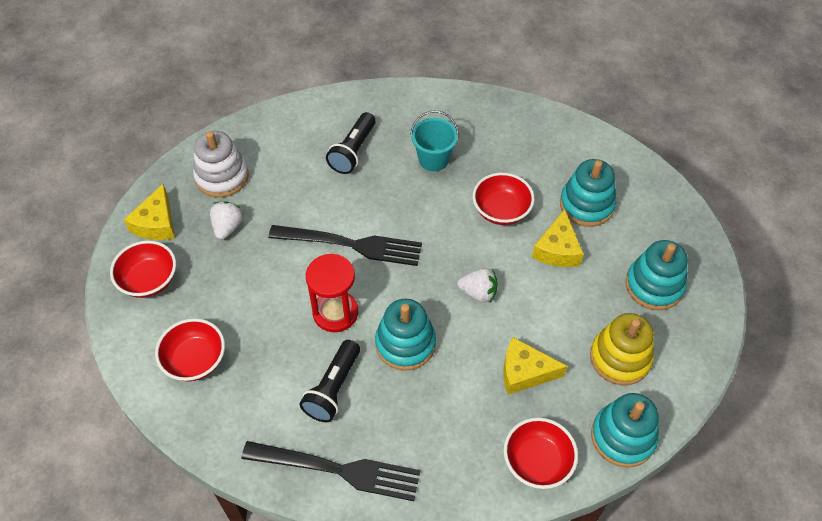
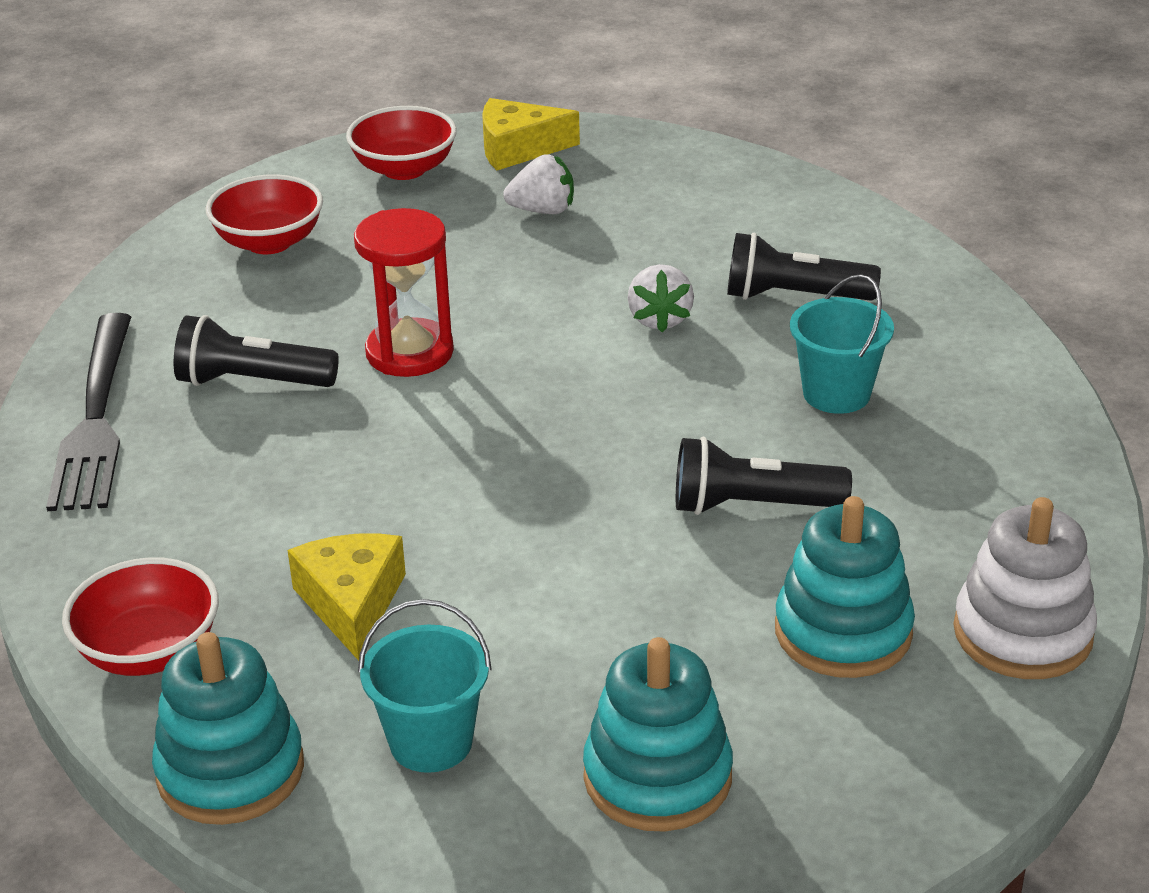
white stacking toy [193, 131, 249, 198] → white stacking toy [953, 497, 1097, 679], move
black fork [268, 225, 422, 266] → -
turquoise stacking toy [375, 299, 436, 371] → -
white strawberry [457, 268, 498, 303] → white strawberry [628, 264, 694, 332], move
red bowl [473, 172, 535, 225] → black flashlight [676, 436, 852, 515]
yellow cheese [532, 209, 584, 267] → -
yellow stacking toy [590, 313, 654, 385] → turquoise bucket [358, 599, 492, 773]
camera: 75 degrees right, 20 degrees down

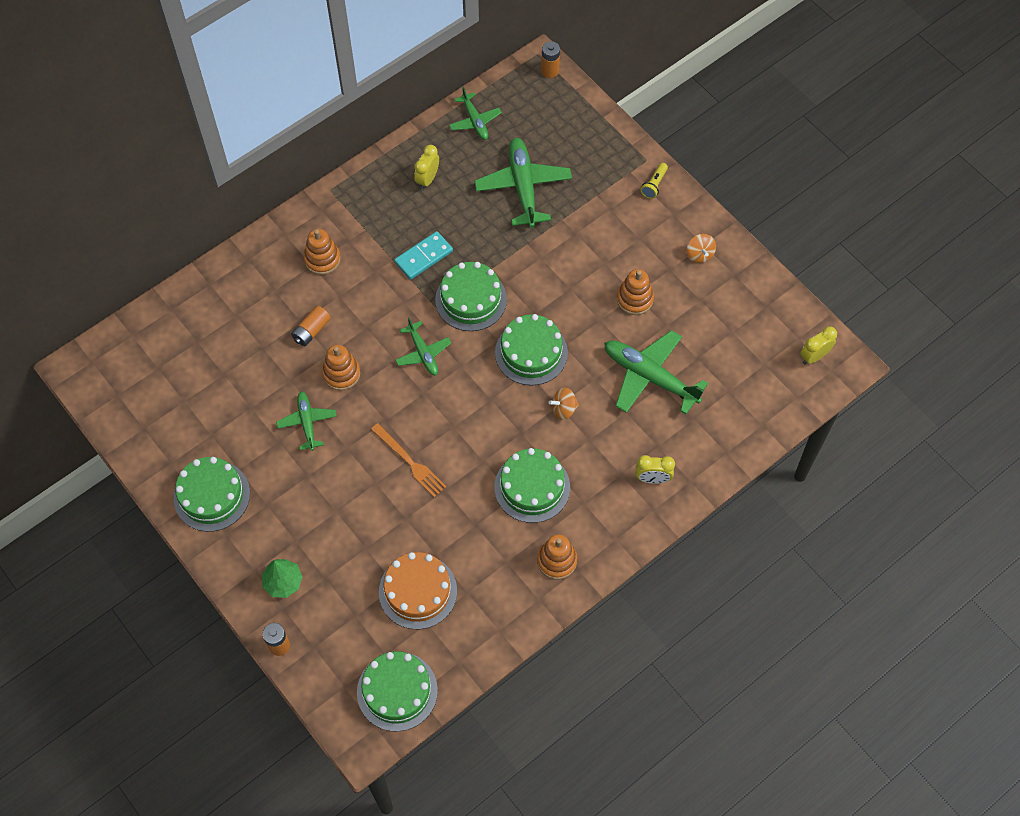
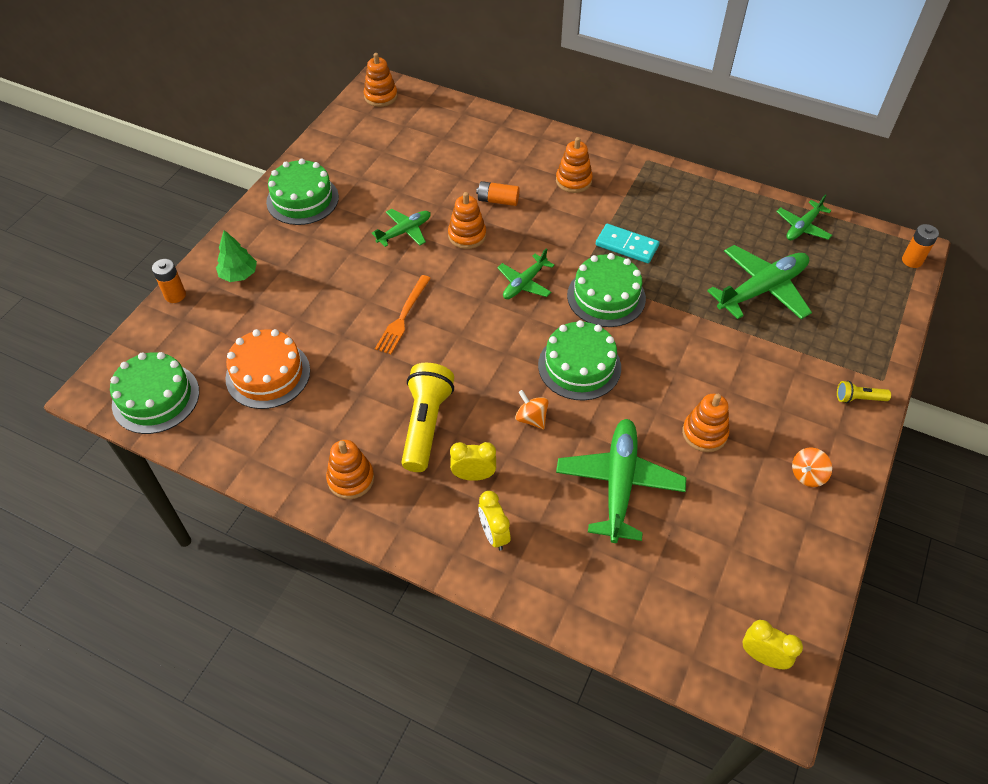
yellow clock [414, 145, 439, 190] → yellow clock [450, 442, 496, 481], move
green cake [494, 448, 570, 523] → yellow flashlight [402, 363, 454, 472]
- → orange stacking toy [364, 53, 398, 107]
camera: 65 degrees right, 10 degrees down

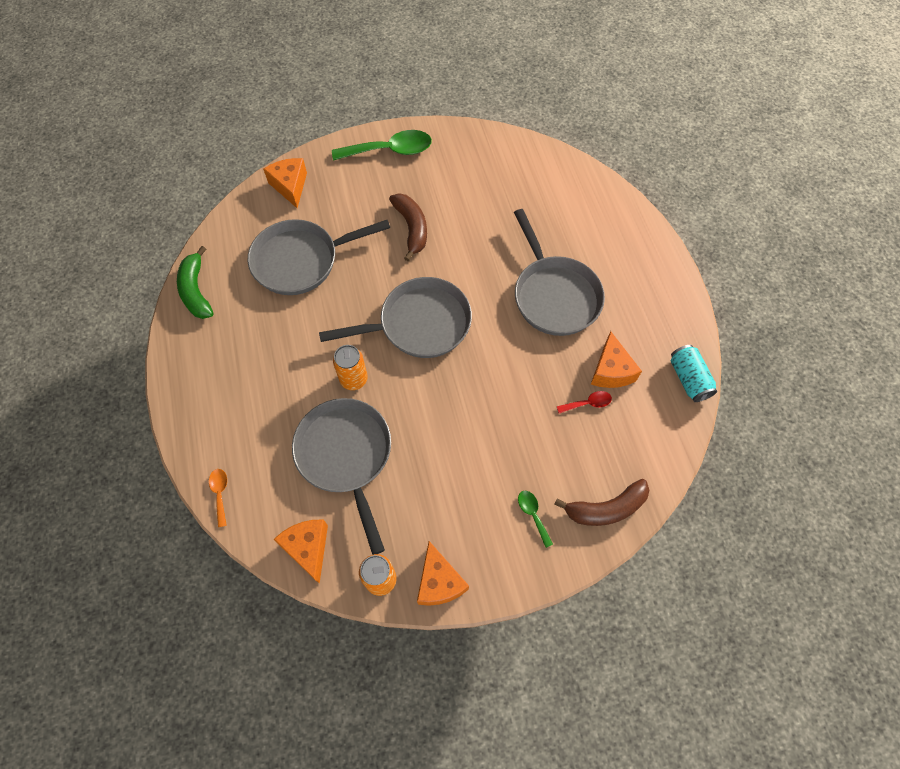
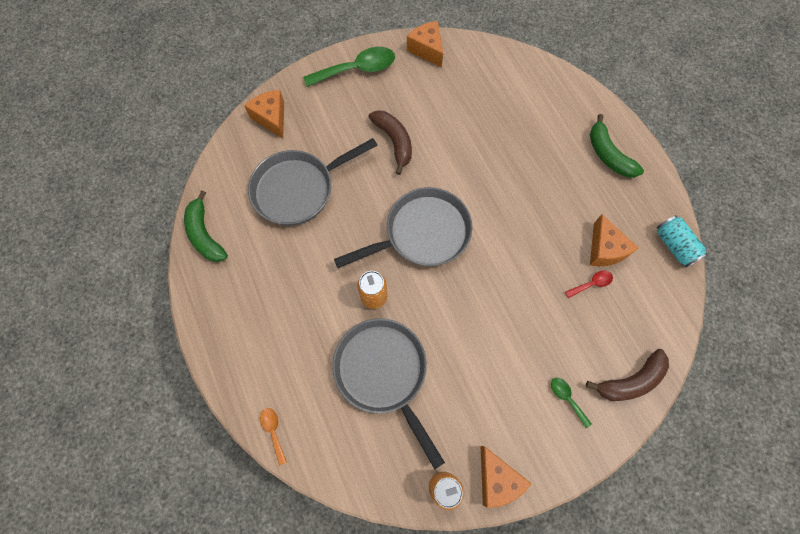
orange cheese [274, 520, 328, 584] → orange cheese [407, 21, 443, 68], move
grey pan [514, 209, 605, 336] → -
- → green banana [590, 114, 644, 178]
camera: 10 degrees left, 5 degrees up

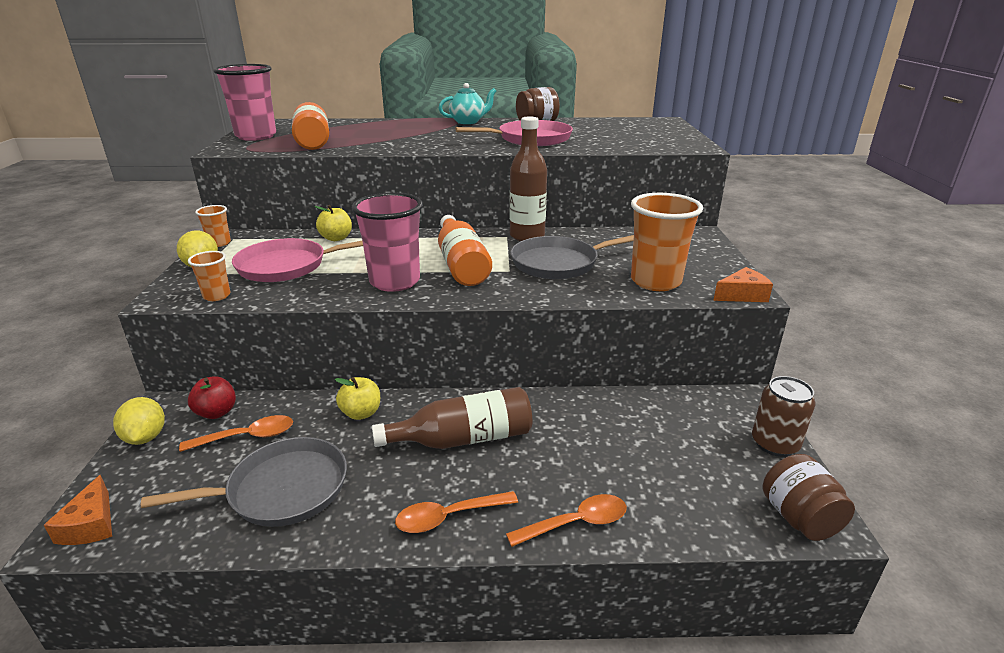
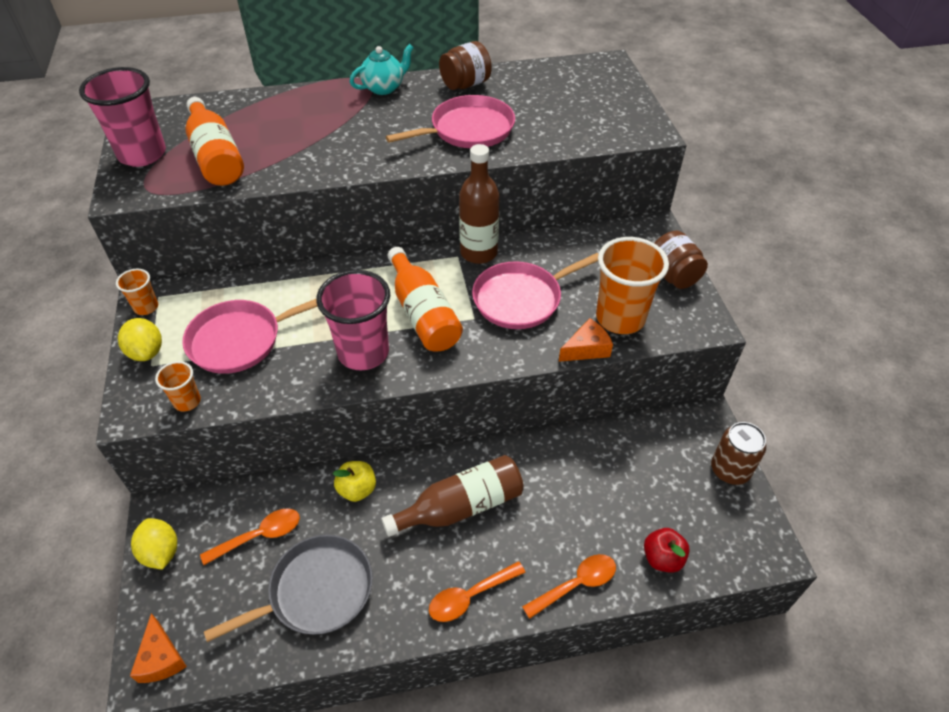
red apple [188, 376, 236, 419] → red apple [644, 528, 690, 573], move
yellow apple [315, 205, 352, 241] → -
grey pan [510, 235, 634, 279] → pink pan [472, 253, 598, 329]
orange cheese [713, 267, 773, 302] → orange cheese [559, 318, 613, 362], move
brown jar [763, 454, 855, 541] → brown jar [655, 231, 708, 289], move
camera: 10 degrees left, 20 degrees up

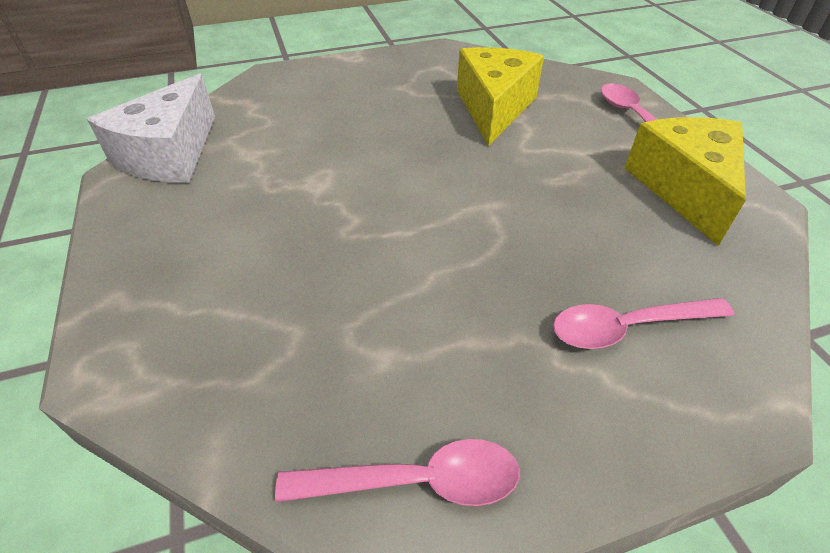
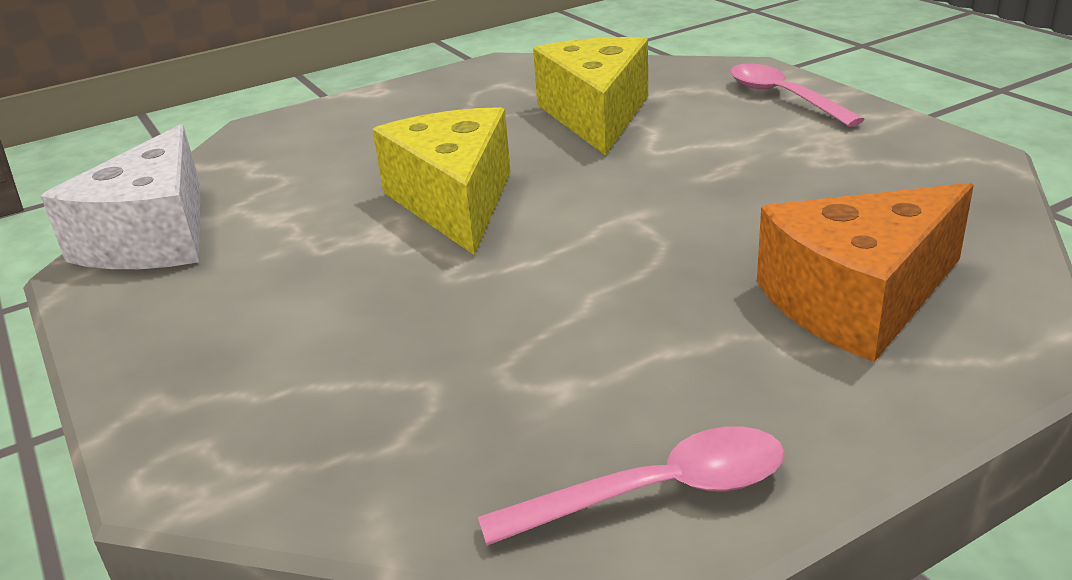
pink spoon [553, 298, 734, 349] → orange cheese [757, 183, 974, 362]
yellow cheese [625, 117, 746, 246] → yellow cheese [373, 107, 511, 255], move
camera: 10 degrees left, 15 degrees down

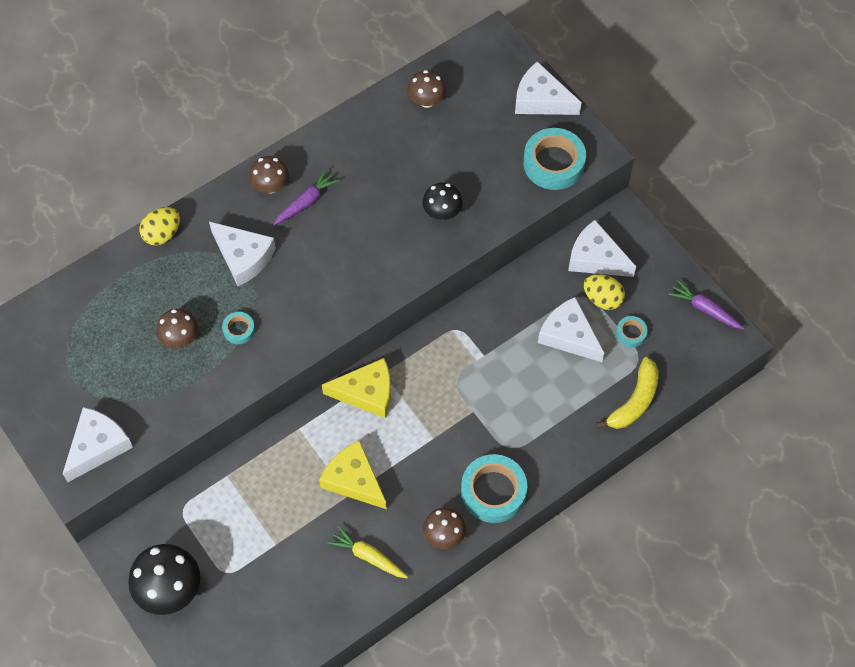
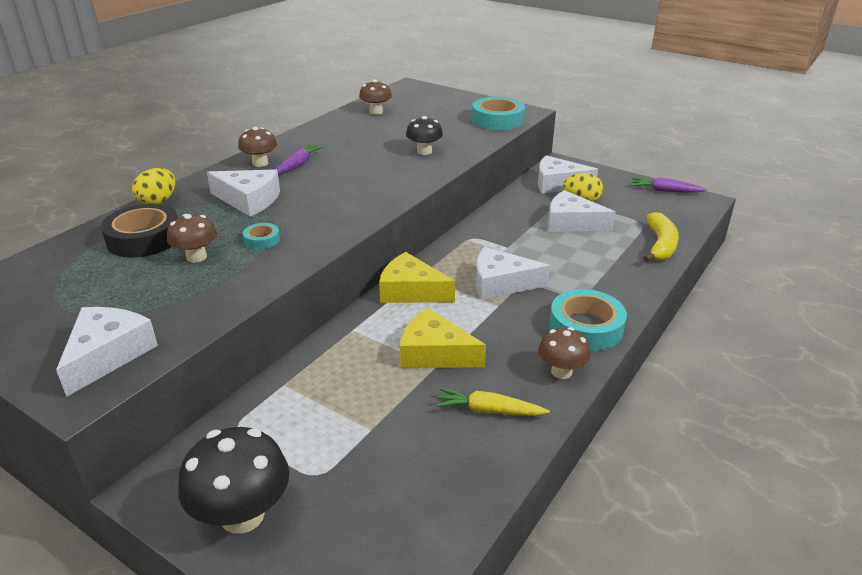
yellow cheese [322, 358, 391, 418] → yellow cheese [379, 252, 455, 303], 135 degrees counterclockwise
white cheese [515, 61, 582, 115] → white cheese [476, 247, 550, 300], move
turquoise tape [616, 316, 648, 347] → -
- → black tape [101, 203, 178, 258]
camera: 20 degrees left, 30 degrees down

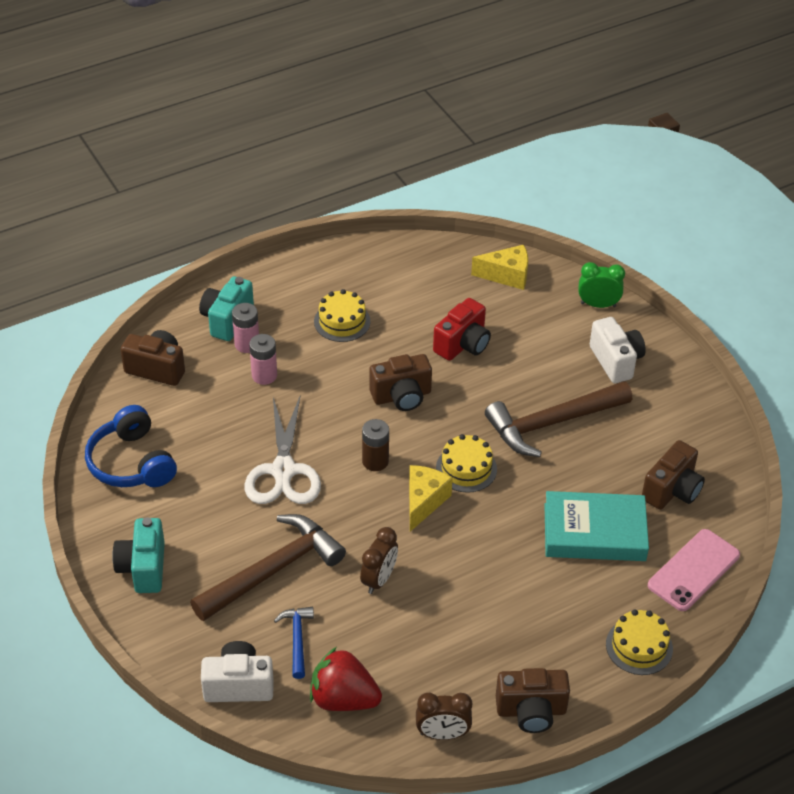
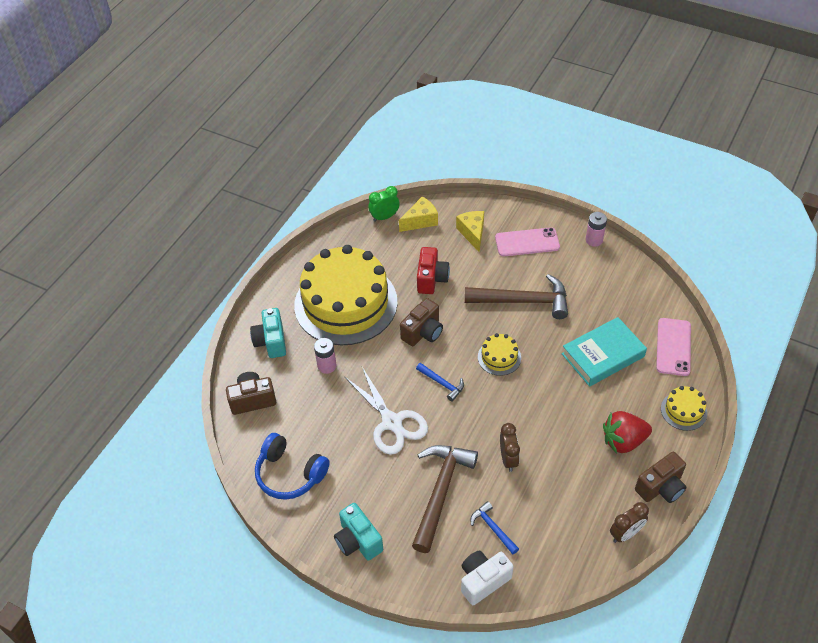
pink battery [232, 303, 259, 353] → pink battery [585, 212, 607, 247], move
red strawberry [310, 647, 382, 711] → red strawberry [603, 411, 652, 454], move
yellow cake [314, 289, 371, 342] → yellow cake [294, 245, 398, 345], x2.49
brown battery [362, 419, 389, 471] → blue hammer [416, 363, 464, 402]
yellow cheese [409, 465, 453, 532] → yellow cheese [456, 211, 484, 252], move
brown hammer [485, 381, 632, 457] → brown hammer [465, 274, 568, 319], 120 degrees counterclockwise
green clock [578, 262, 625, 308] → green clock [368, 186, 400, 222], move
white camera [590, 317, 646, 383] → pink phone [495, 227, 560, 256]
brown camera [642, 440, 705, 510] → -
camera: 30 degrees left, 5 degrees up

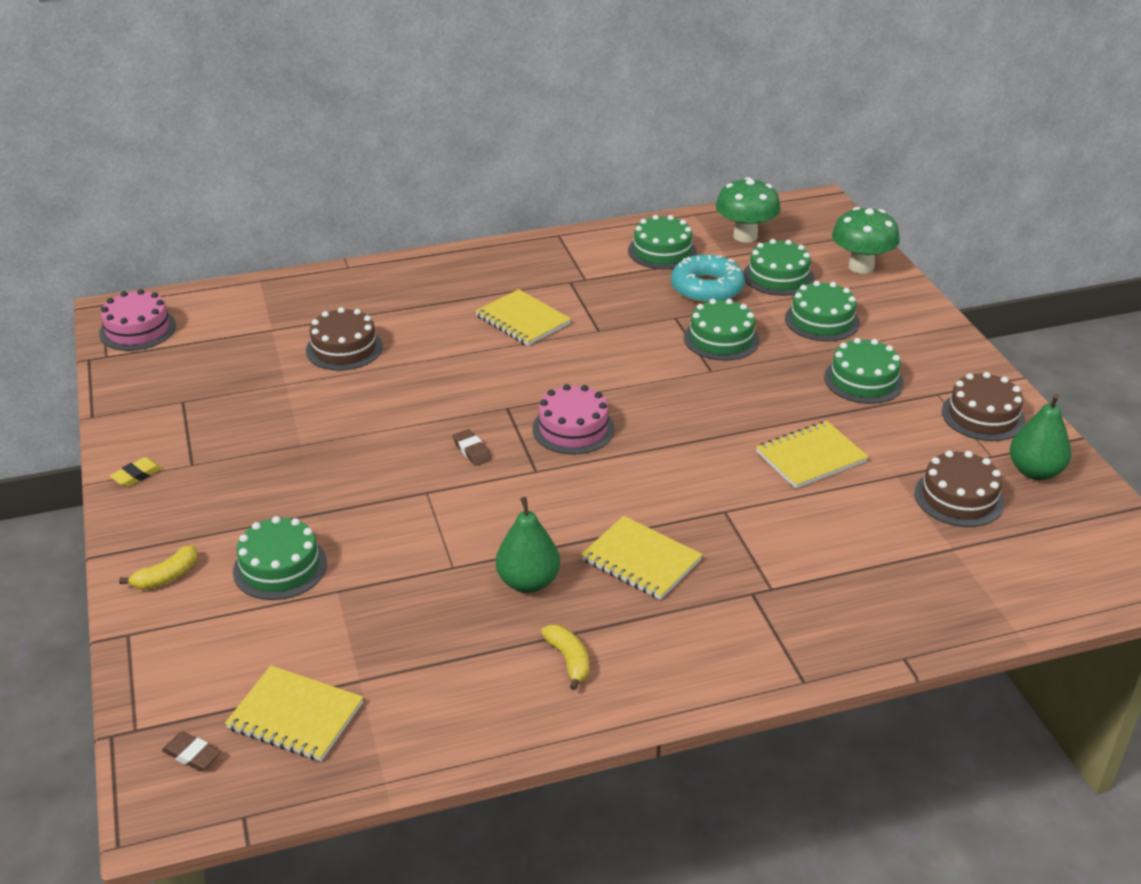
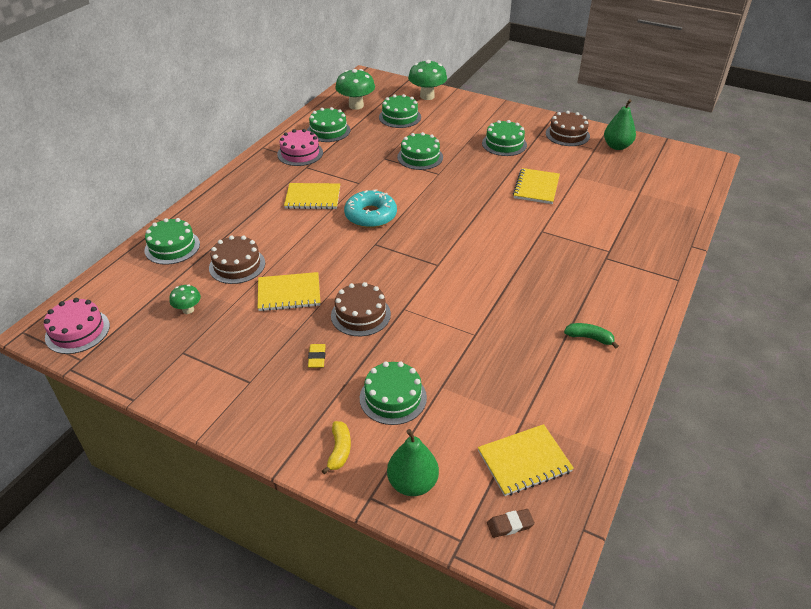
yellow eraser [110, 457, 162, 487] → yellow eraser [308, 344, 326, 368], move
brown eraser [453, 429, 492, 466] → -
green pear [496, 497, 560, 593] → green pear [387, 429, 439, 496], move
pink cake [532, 384, 615, 454] → pink cake [277, 129, 323, 166], move
yellow banana [541, 625, 589, 690] → green banana [564, 323, 619, 348]
yellow notebook [581, 516, 703, 600] → yellow notebook [258, 272, 321, 311], move
turquoise donut [671, 254, 745, 304] → turquoise donut [344, 189, 397, 228], move
green cake [785, 281, 860, 341] → green cake [145, 218, 200, 265], move
brown cake [915, 450, 1004, 527] → brown cake [331, 282, 391, 336], move
- → green mushroom [169, 285, 201, 314]
camera: 45 degrees left, 5 degrees up

